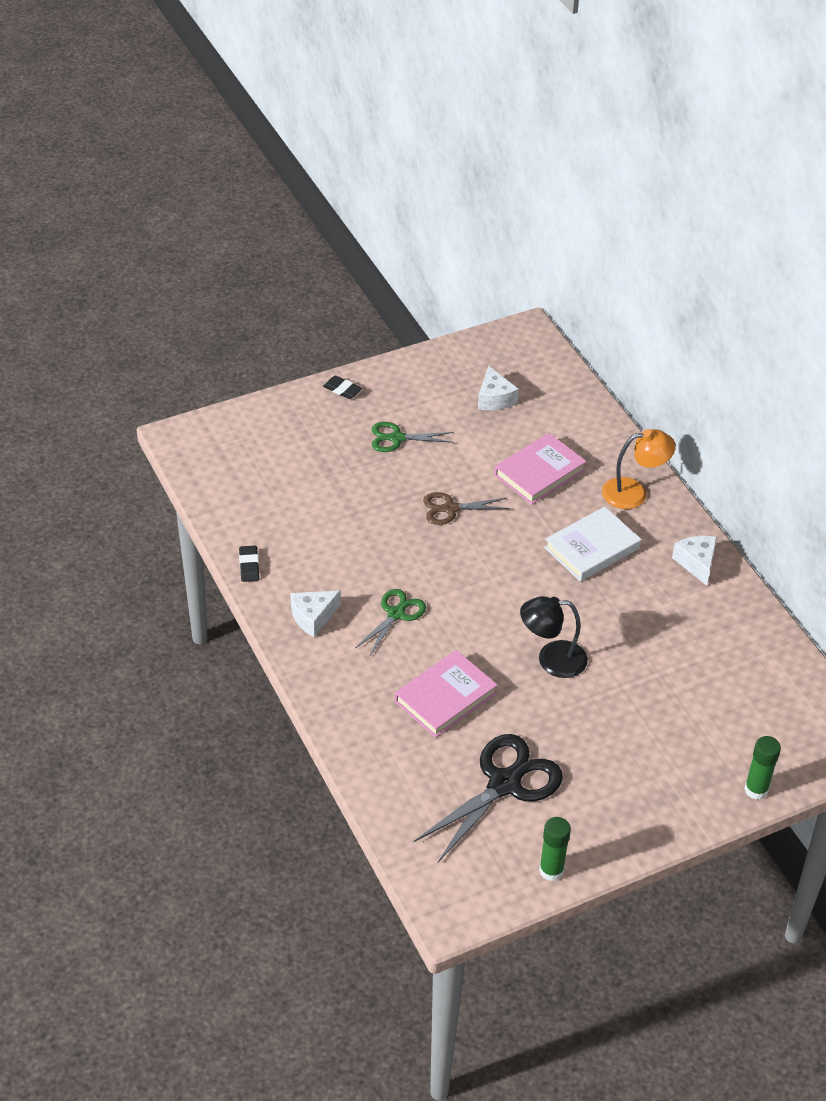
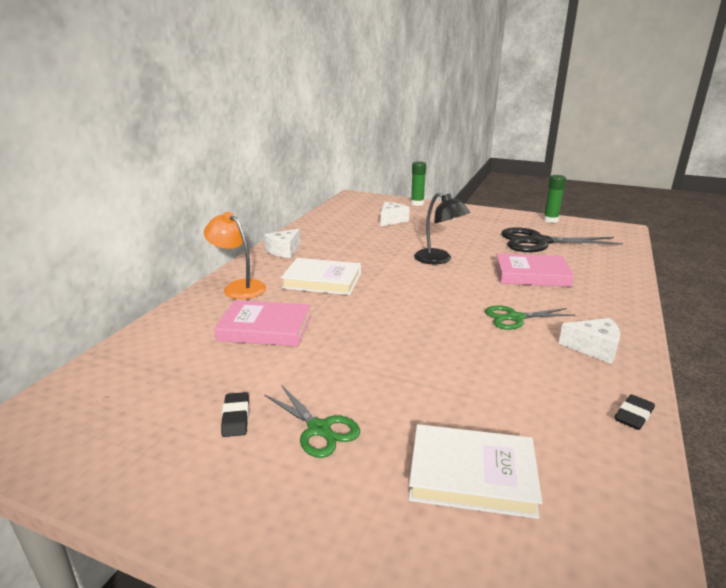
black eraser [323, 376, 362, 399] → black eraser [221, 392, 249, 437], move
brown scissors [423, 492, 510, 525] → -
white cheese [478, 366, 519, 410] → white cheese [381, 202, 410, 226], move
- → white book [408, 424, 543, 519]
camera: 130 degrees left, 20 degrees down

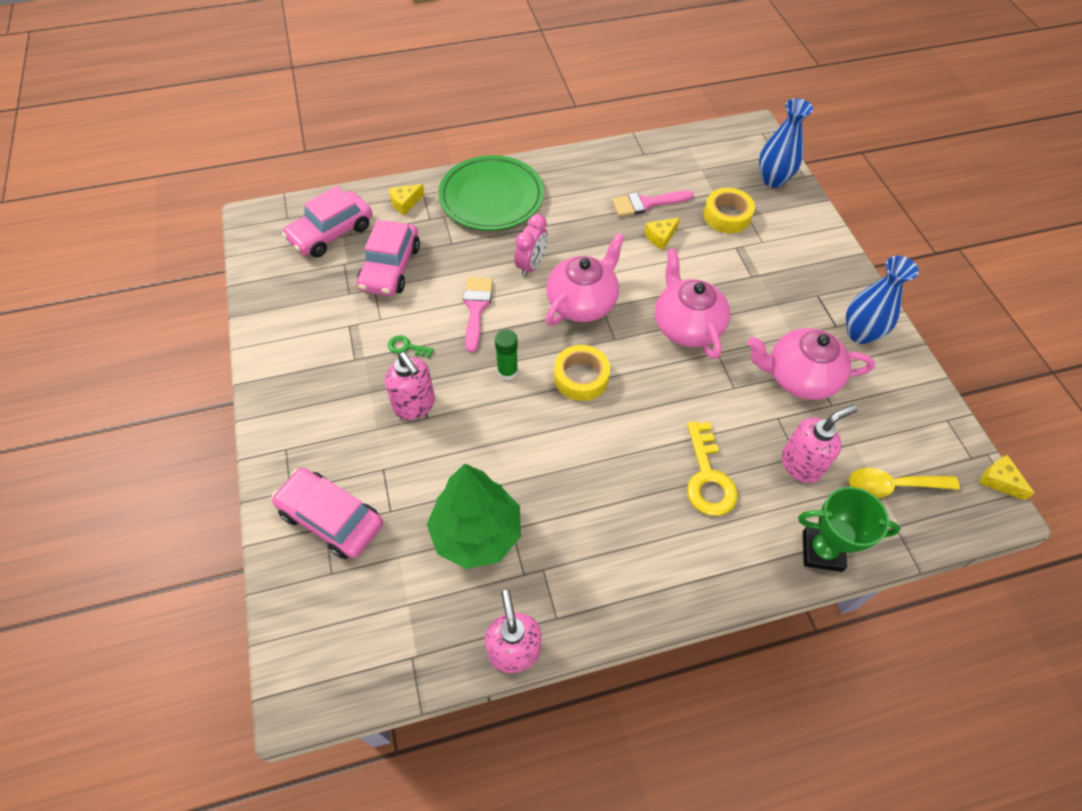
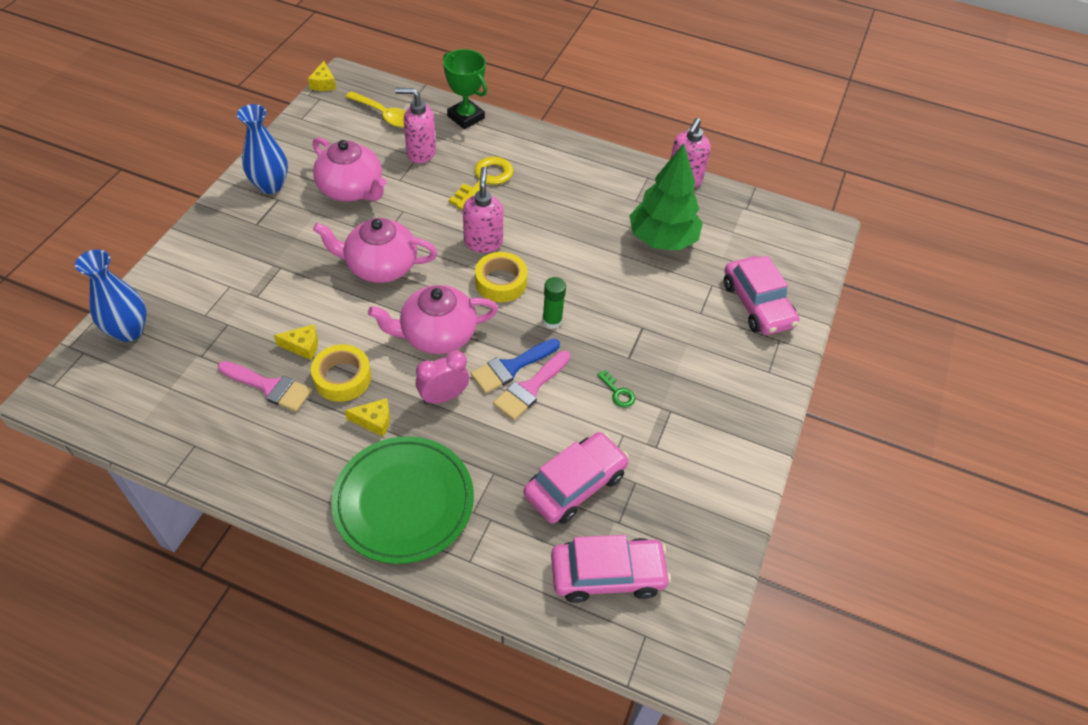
pink soap dispenser [385, 352, 435, 420] → pink soap dispenser [463, 167, 504, 253], move
yellow cheese [388, 184, 425, 215] → yellow cheese [345, 398, 390, 437], move
pink teapot [655, 248, 730, 359] → pink teapot [313, 218, 437, 283], 75 degrees clockwise
yellow tape [704, 188, 755, 233] → yellow tape [311, 344, 371, 402], move
- → blue brush [471, 339, 560, 394]
camera: 145 degrees left, 5 degrees down

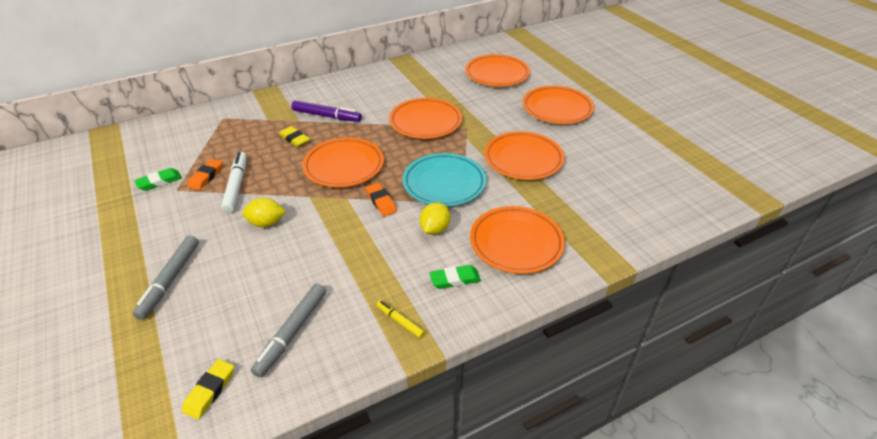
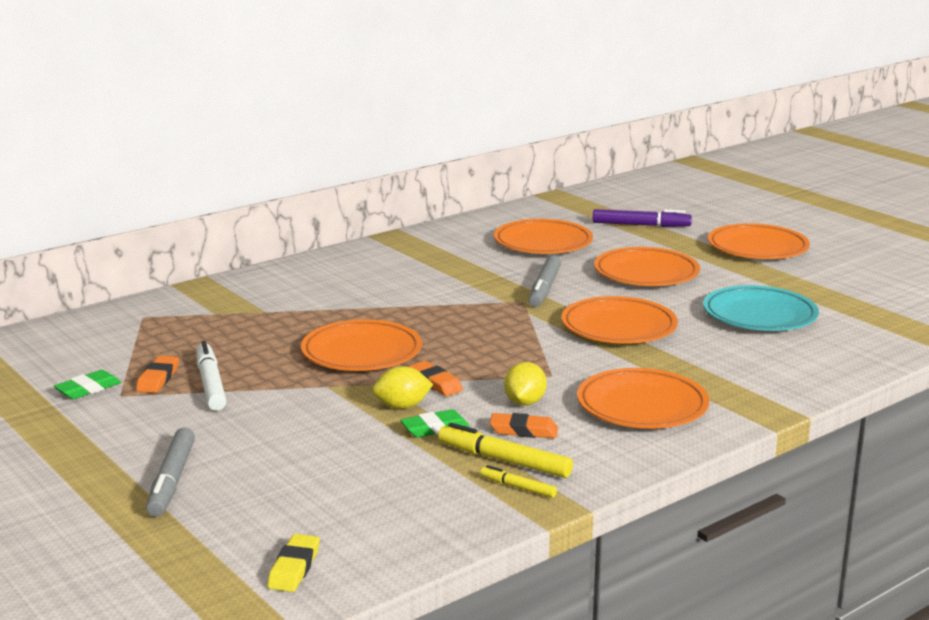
yellow lemon [242, 198, 286, 227] → yellow lemon [372, 366, 433, 409], move
grey marker [251, 284, 326, 378] → grey marker [529, 255, 561, 307], move
yellow eraser [279, 126, 310, 147] → -
purple marker [291, 101, 362, 122] → purple marker [593, 209, 692, 227], move
orange plate [389, 98, 462, 139] → orange plate [708, 223, 810, 259], move
turquoise plate [402, 153, 486, 207] → turquoise plate [703, 285, 819, 331], move
green eraser [430, 265, 481, 289] → green eraser [400, 409, 470, 438], move
- → yellow marker [438, 423, 573, 478]
- → orange eraser [490, 413, 558, 438]
camera: 10 degrees left, 20 degrees down

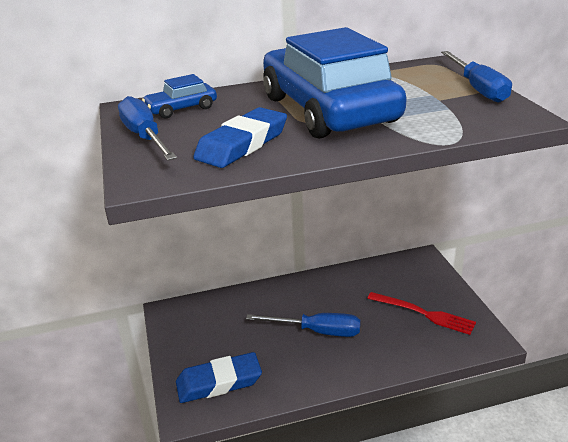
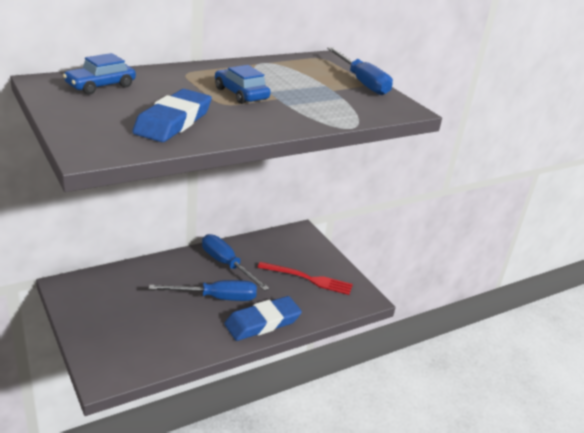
blue screwdriver [118, 96, 177, 161] → blue screwdriver [202, 234, 269, 291], move
blue eraser [176, 352, 262, 403] → blue eraser [224, 296, 302, 341], move
blue car [263, 27, 407, 139] → blue car [215, 65, 271, 104], x0.41
camera: 20 degrees left, 0 degrees up

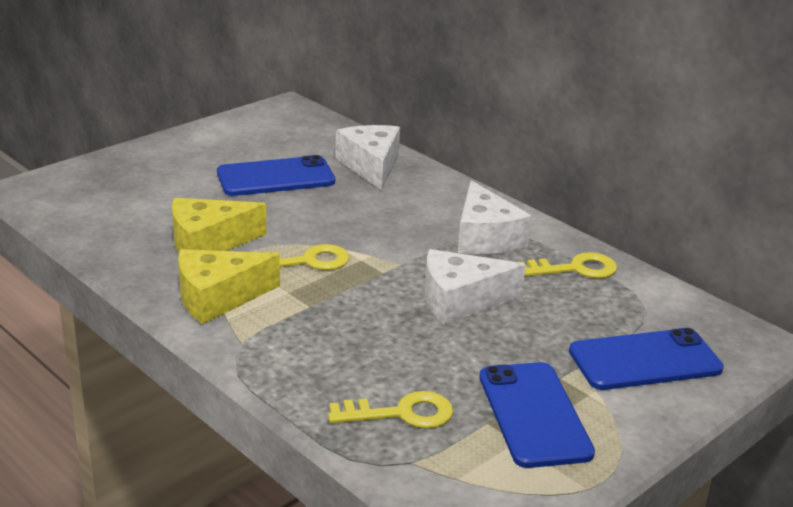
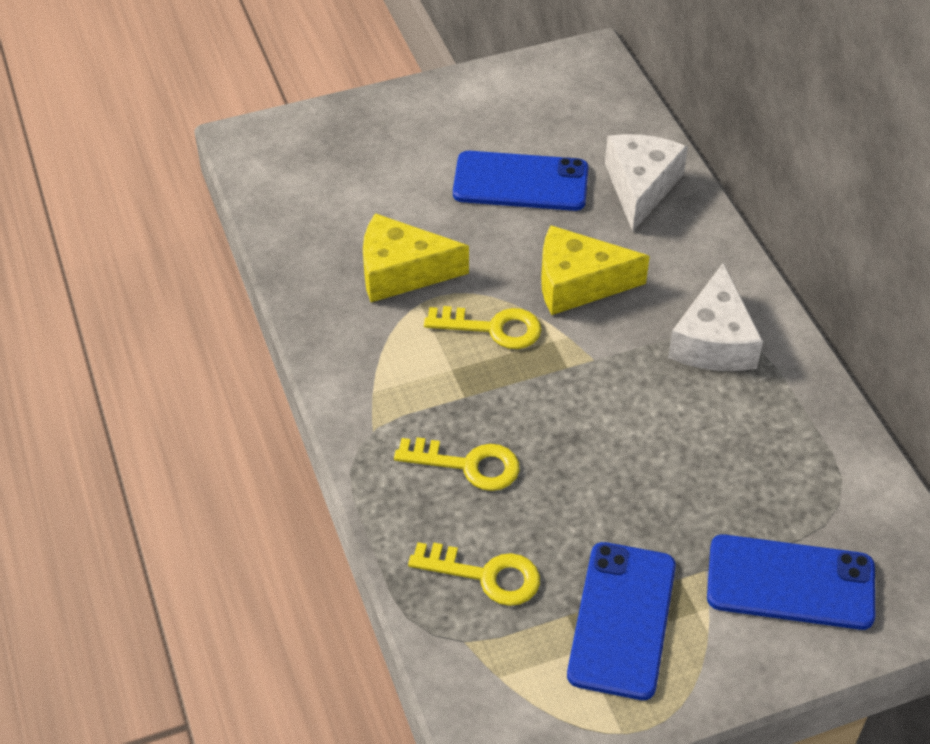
yellow cheese [178, 249, 280, 324] → yellow cheese [541, 225, 650, 315], move
white cheese [425, 249, 526, 325] → -
yellow key [519, 252, 617, 278] → yellow key [394, 437, 520, 491], move
camera: 25 degrees right, 20 degrees up

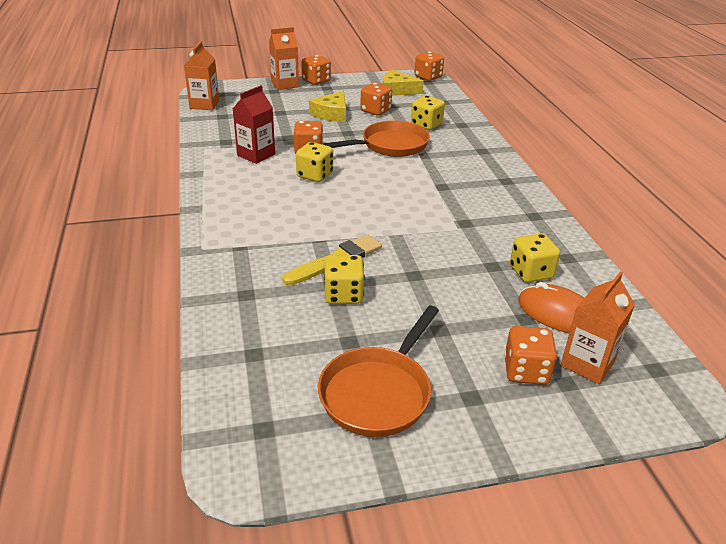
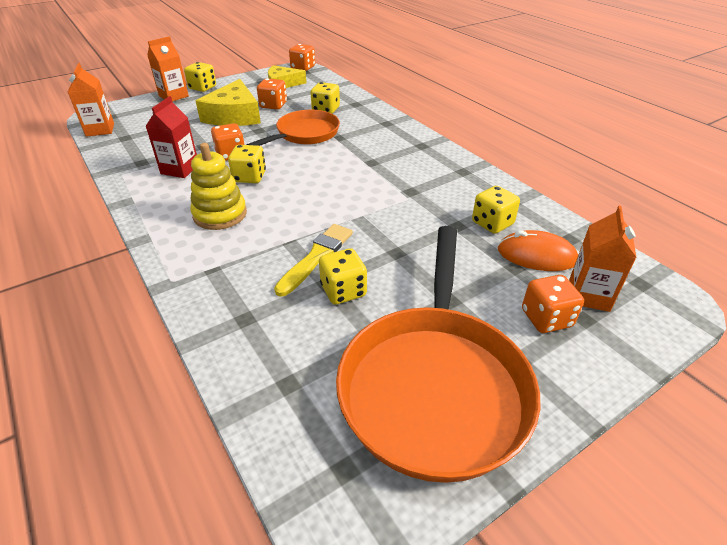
orange dice [302, 55, 331, 85] → yellow dice [184, 62, 216, 92]
yellow cheese [309, 91, 346, 122] → yellow cheese [196, 79, 261, 126], x1.53
orange pan [318, 305, 439, 437] → orange pan [336, 226, 540, 483], x1.64
- → yellow stacking toy [190, 143, 247, 230]
camera: 20 degrees left, 5 degrees up

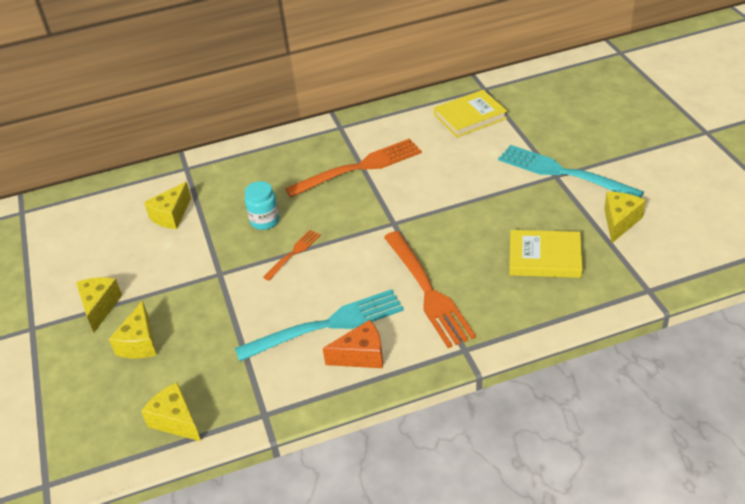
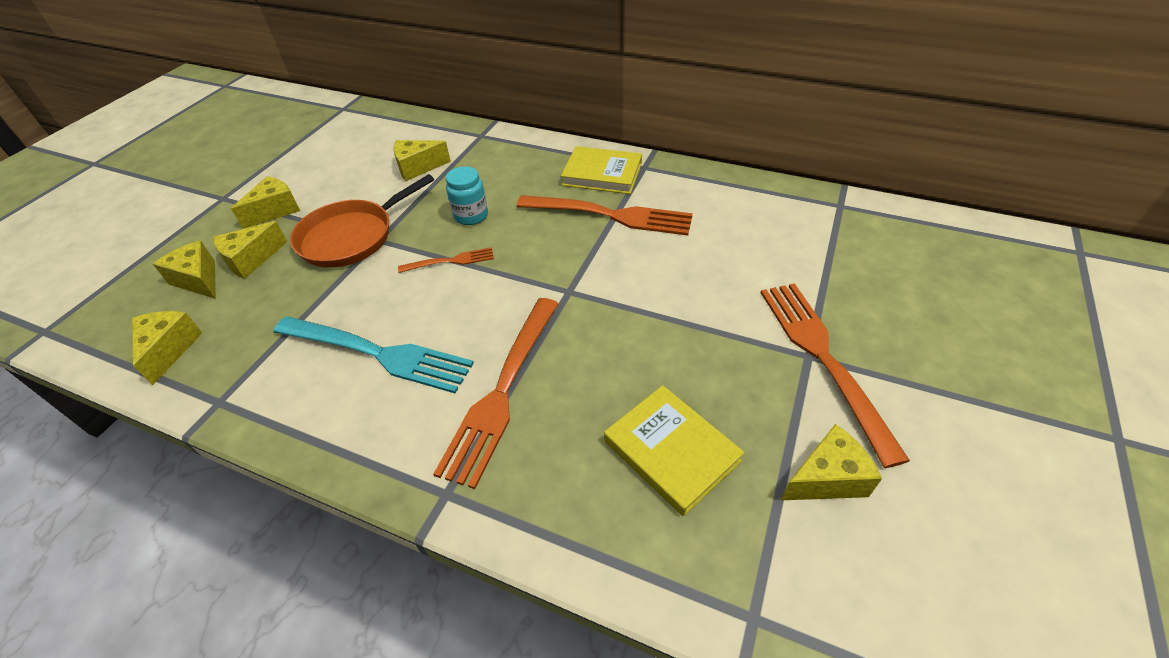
orange cheese [322, 320, 383, 368] → -
yellow book [434, 90, 507, 137] → yellow book [561, 146, 642, 194], move
turquoise fork [498, 145, 644, 198] → orange fork [761, 283, 910, 468]
- → yellow cheese [153, 240, 216, 299]
- → orange pan [290, 174, 434, 268]
camera: 40 degrees right, 5 degrees up

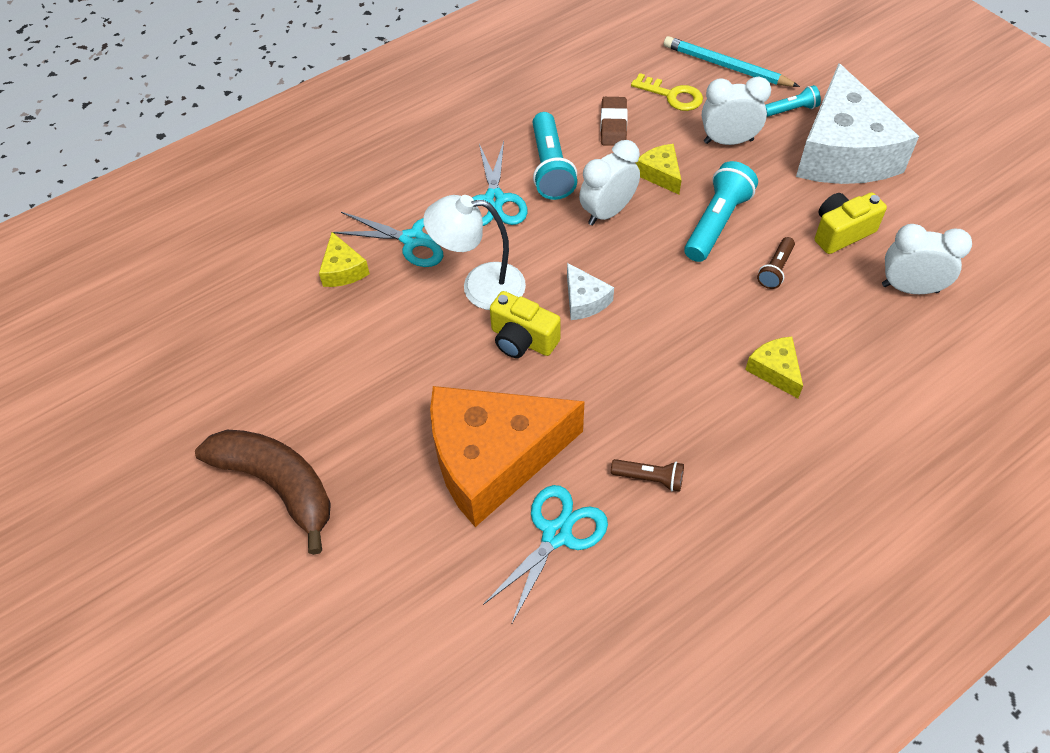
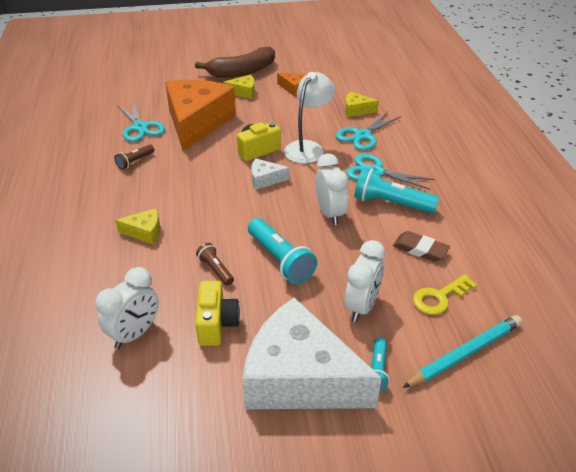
yellow cheese [636, 144, 682, 195] → yellow cheese [223, 75, 255, 99], move
- → orange cheese [277, 73, 307, 96]
camera: 115 degrees right, 15 degrees down

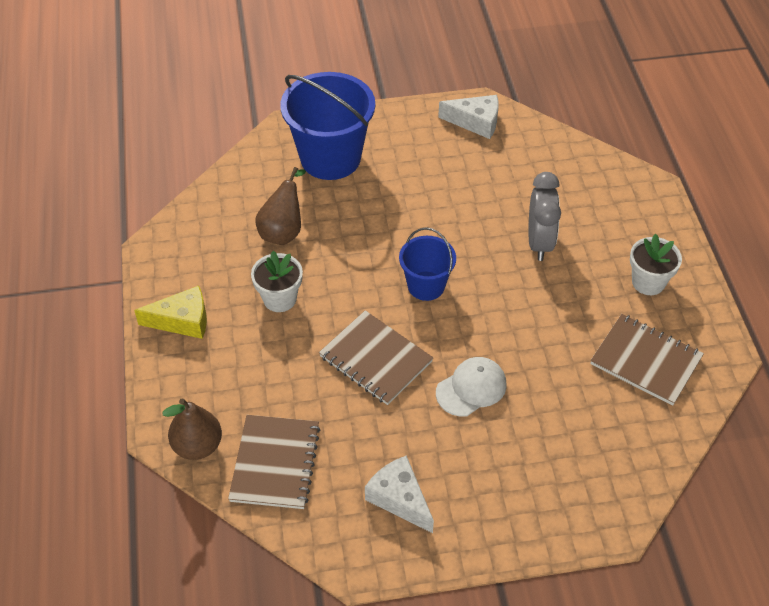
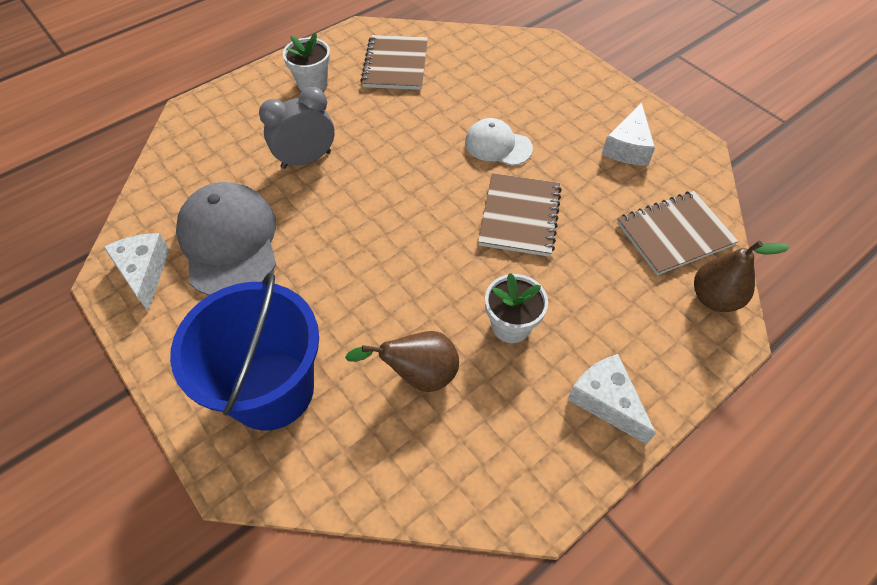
yellow cheese [134, 286, 207, 339] → white cheese [567, 354, 656, 444]
blue bucket [399, 227, 456, 301] → -
- → grey cap [176, 182, 276, 296]
camera: 120 degrees left, 5 degrees up

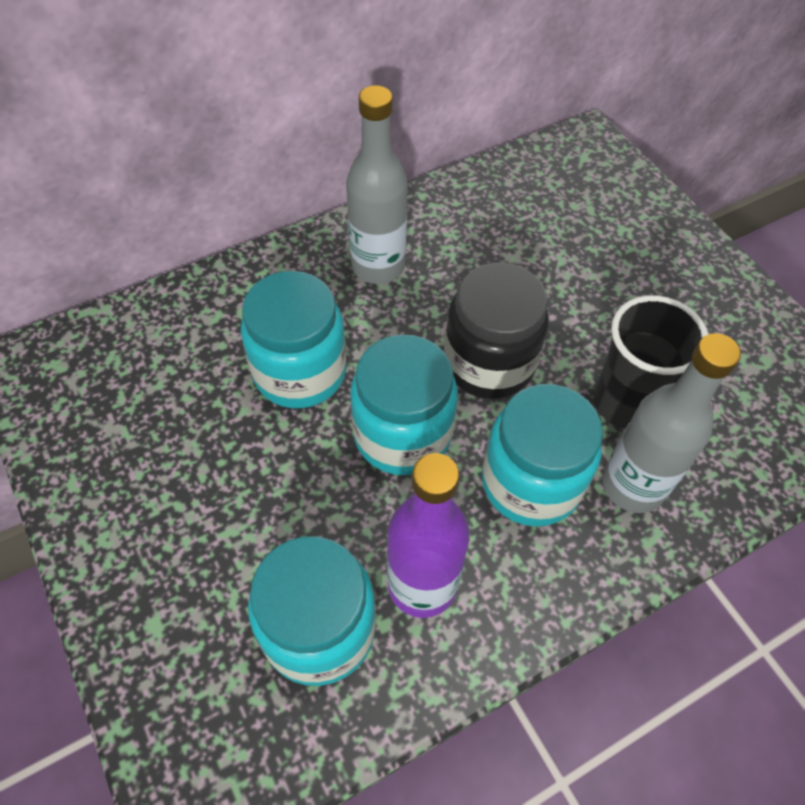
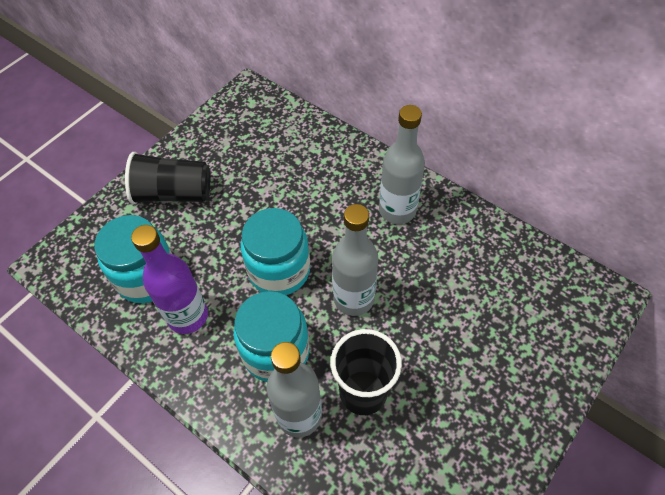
turquoise jar [241, 271, 346, 408] → -
black jar [444, 263, 549, 399] → grey bottle [332, 204, 378, 316]
- → black cup [125, 152, 210, 205]
camera: 70 degrees right, 0 degrees up

